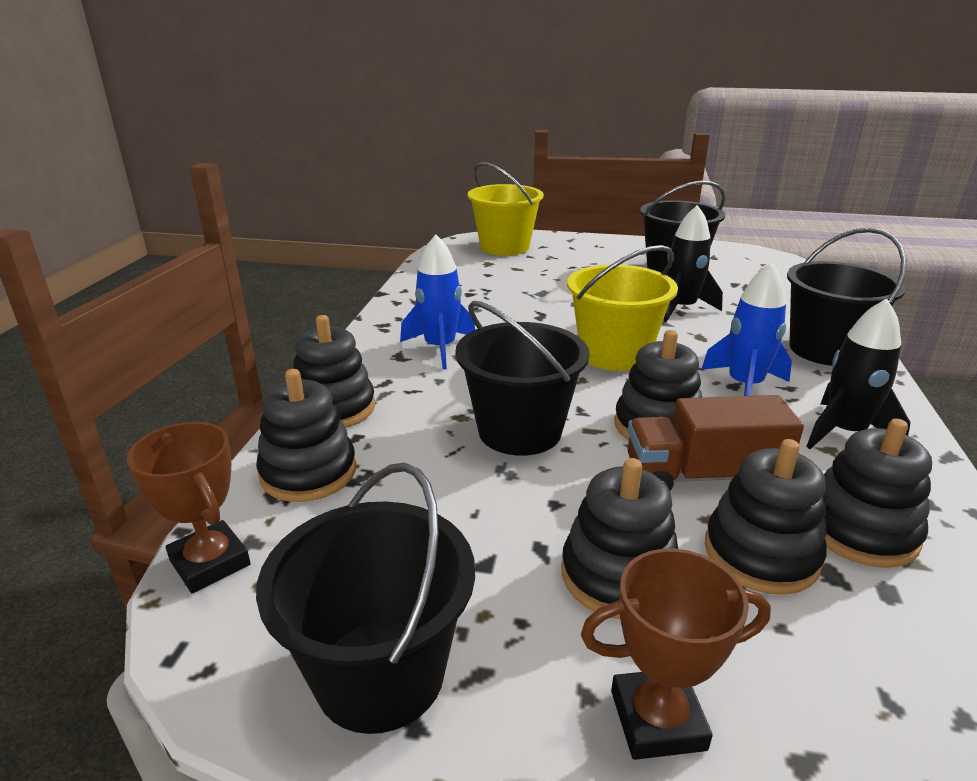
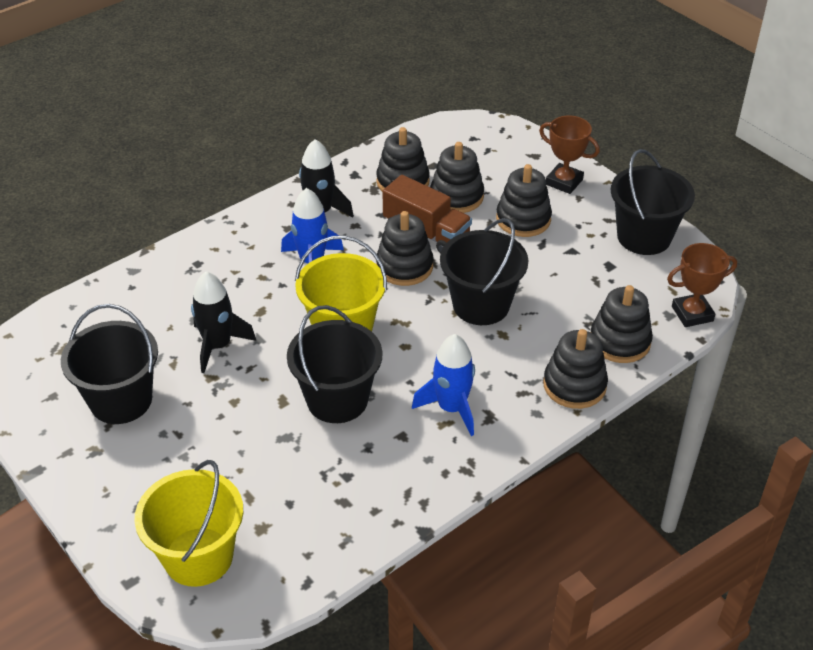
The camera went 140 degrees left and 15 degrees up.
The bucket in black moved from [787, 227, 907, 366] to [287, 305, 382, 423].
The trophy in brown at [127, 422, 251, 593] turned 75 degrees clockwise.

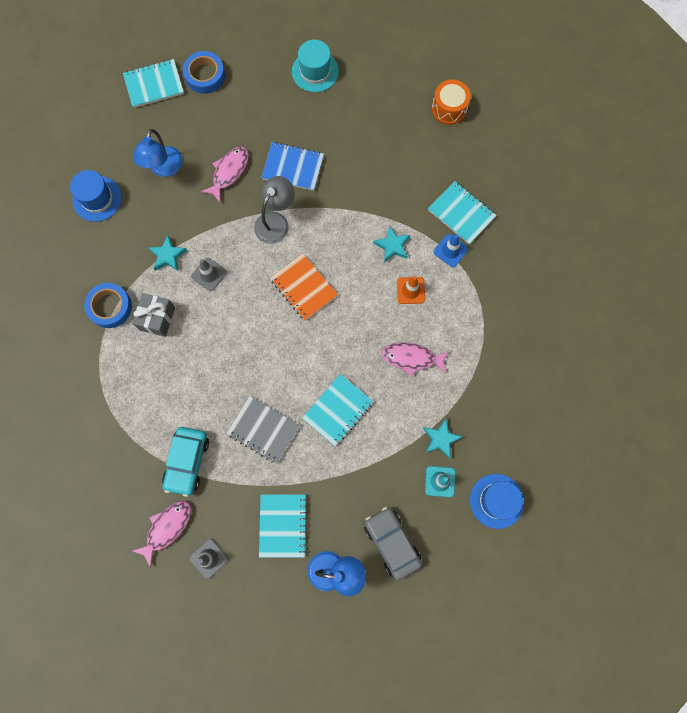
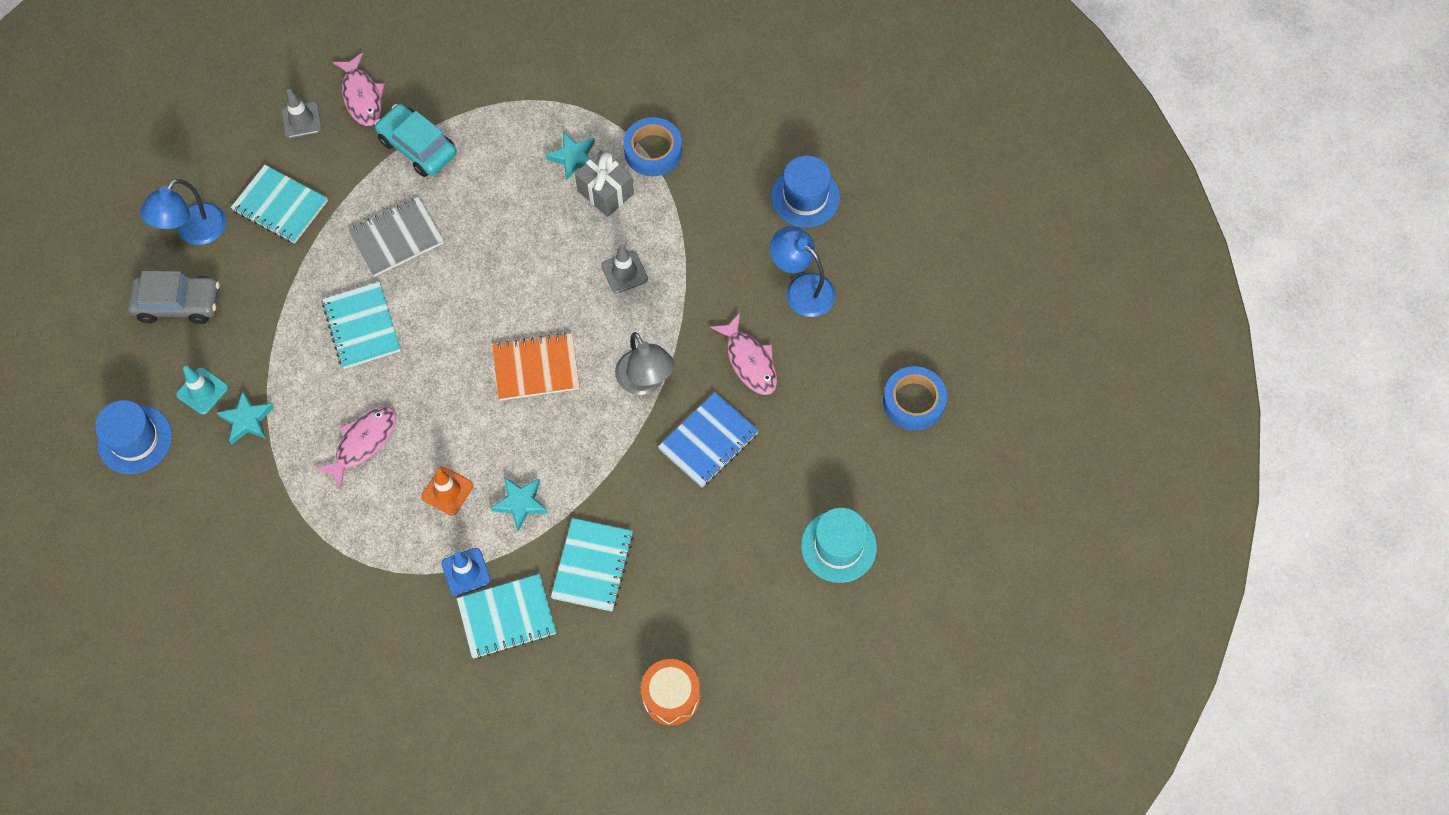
The camera went 120 degrees right and 10 degrees down.
The star in turquoise moved from [148, 235, 187, 271] to [546, 132, 595, 181].
The notebook in turquoise moved from [123, 59, 184, 108] to [551, 518, 634, 611].

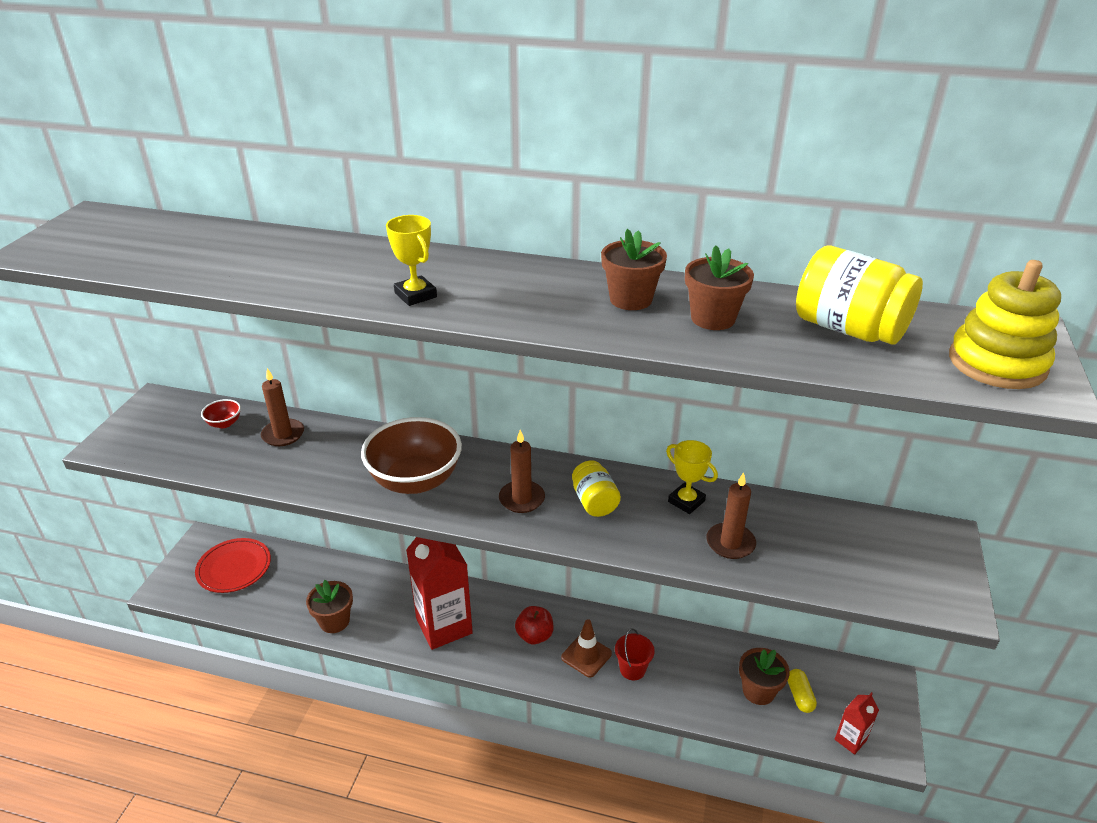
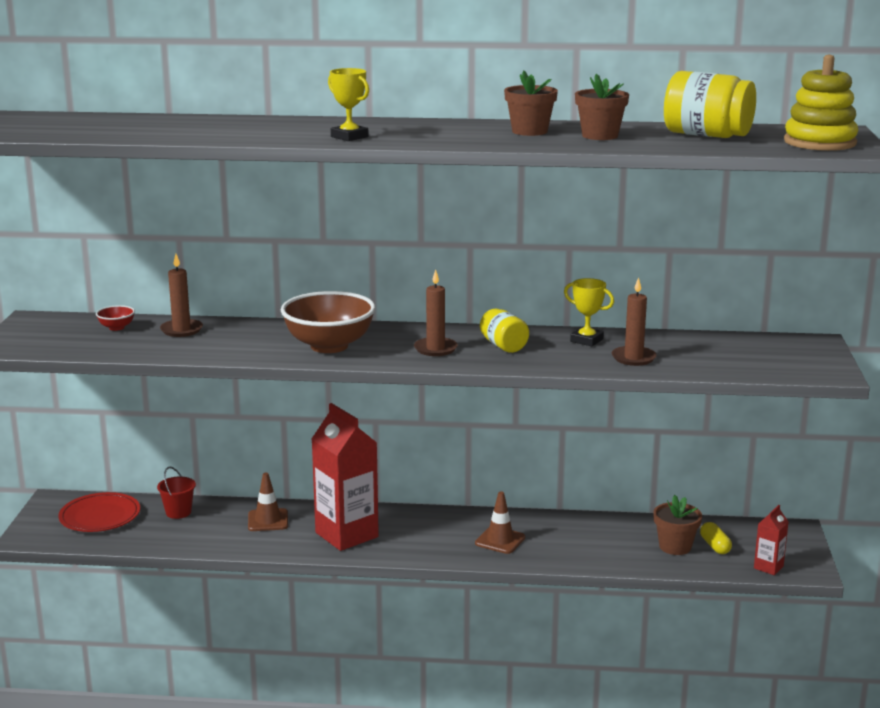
The camera went 10 degrees left and 15 degrees down.
The bucket in red moved from [615, 628, 655, 680] to [157, 467, 196, 519].
The traffic cone in brown at [248, 473, 288, 531] appeared.
The flower pot in brown at [306, 580, 353, 633] disappeared.
The apple in red at [515, 606, 554, 644] disappeared.

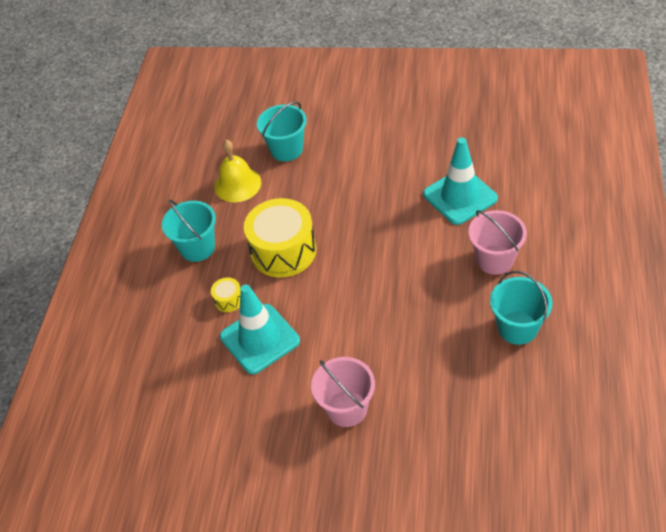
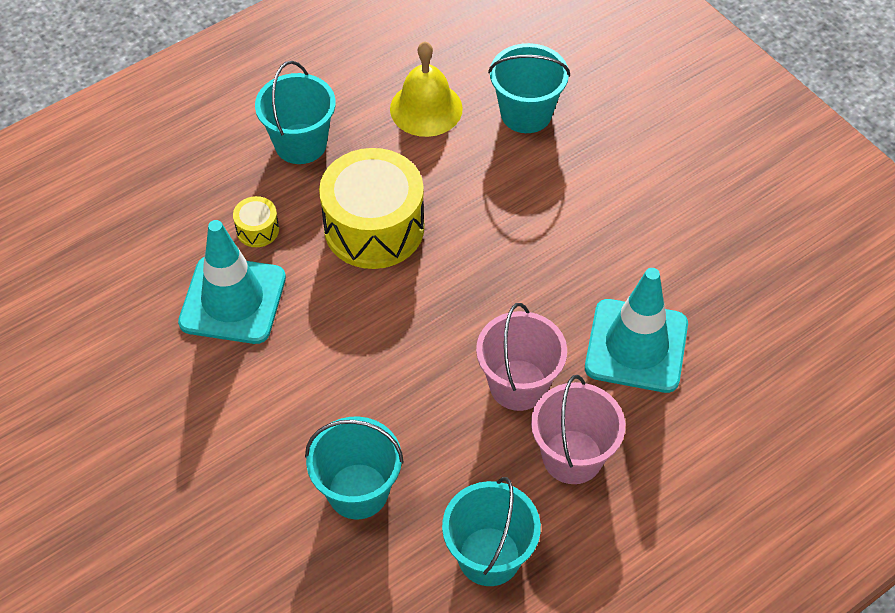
The camera went 40 degrees right and 5 degrees up.
The bucket in turquoise at [305, 417, 404, 519] appeared.
The bucket in pink moved from [311, 357, 375, 427] to [476, 303, 567, 411].

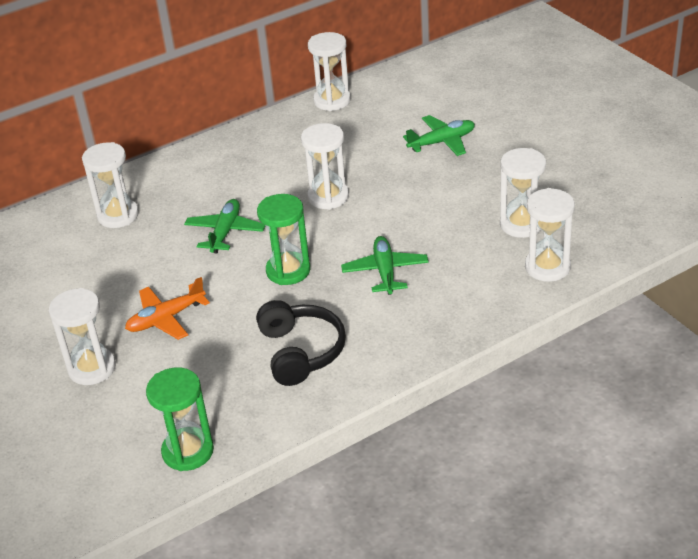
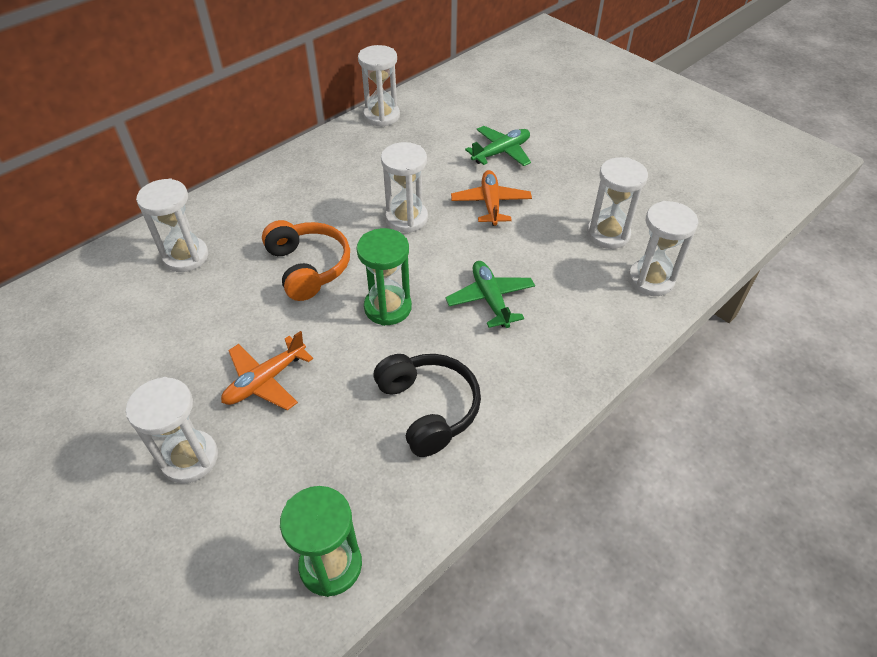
The camera went 15 degrees left and 10 degrees up.
The plane in green at [184, 199, 265, 254] was replaced by the headphones in orange at [262, 220, 350, 301].
The plane in orange at [451, 170, 532, 226] appeared.

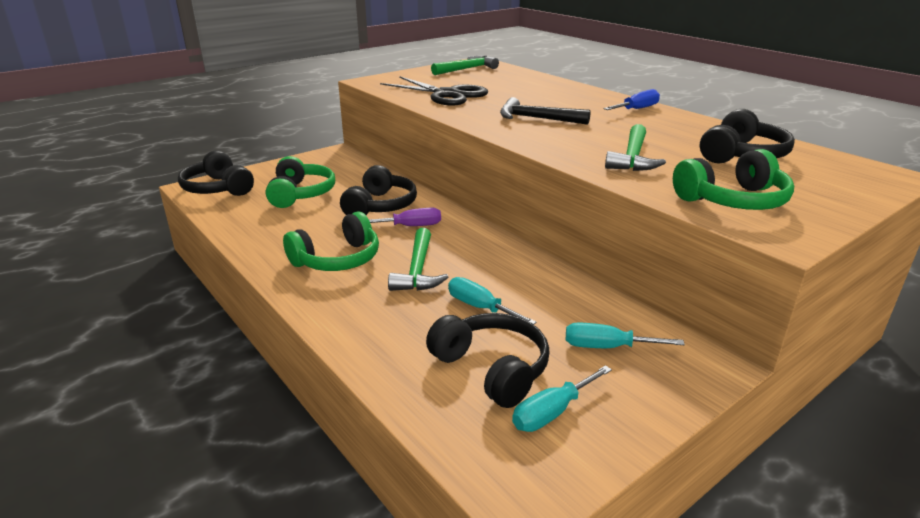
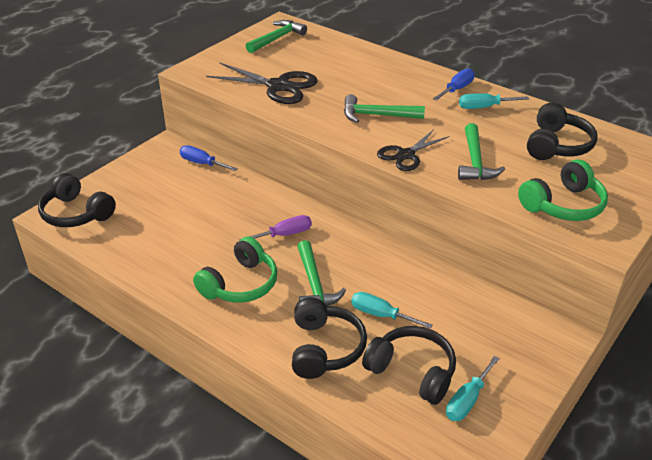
The camera went 15 degrees left and 10 degrees up.
The screwdriver in blue at [180, 145, 238, 171] appeared.
The headphones in black moved from [340, 165, 417, 215] to [292, 297, 367, 379].
The hammer in black at [500, 97, 591, 125] became the hammer in green at [344, 94, 425, 123].
The scissors in black at [377, 129, 450, 171] appeared.
The screwdriver in turquoise moved from [566, 322, 685, 348] to [459, 93, 529, 109].
The headphones in green at [266, 156, 335, 208] disappeared.

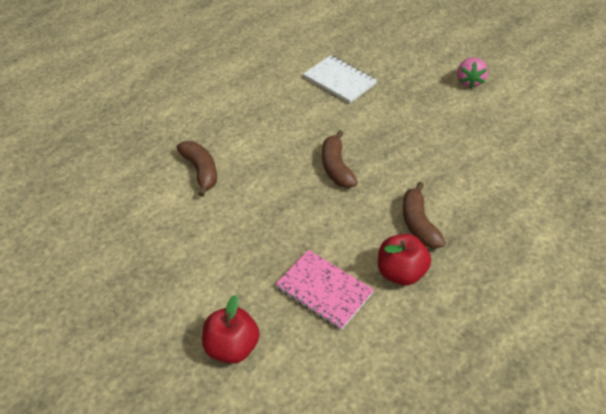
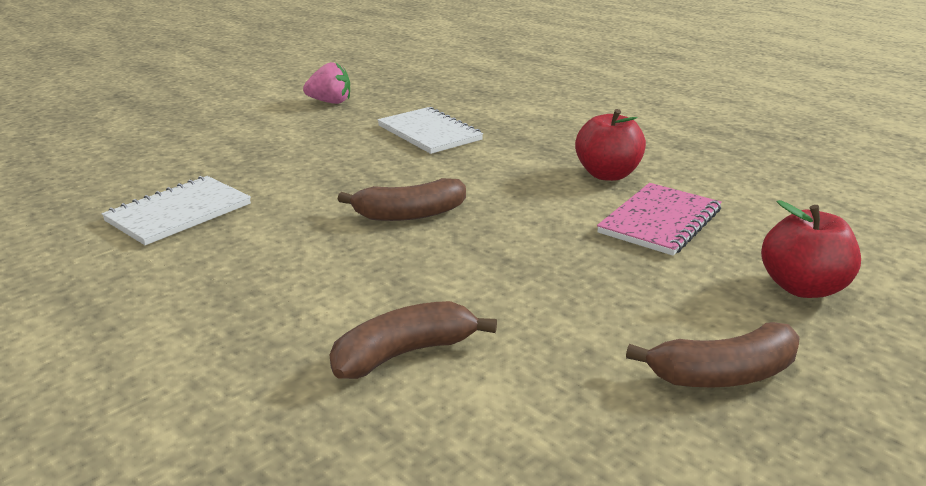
The camera went 95 degrees left and 20 degrees down.
The strawberry in pink moved from [457, 58, 488, 88] to [303, 62, 350, 104].
The notebook in white at [377, 107, 483, 154] appeared.
The banana in brown moved from [403, 182, 446, 249] to [626, 322, 800, 388].

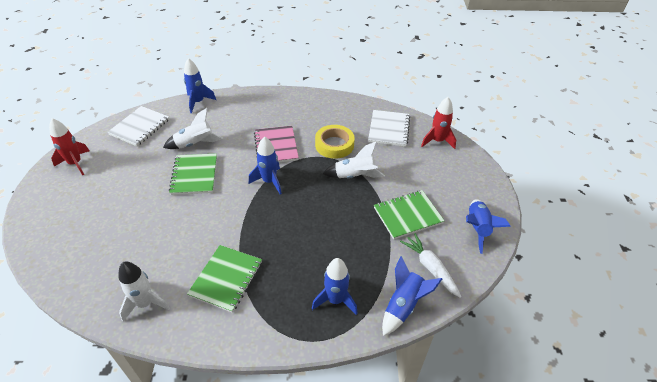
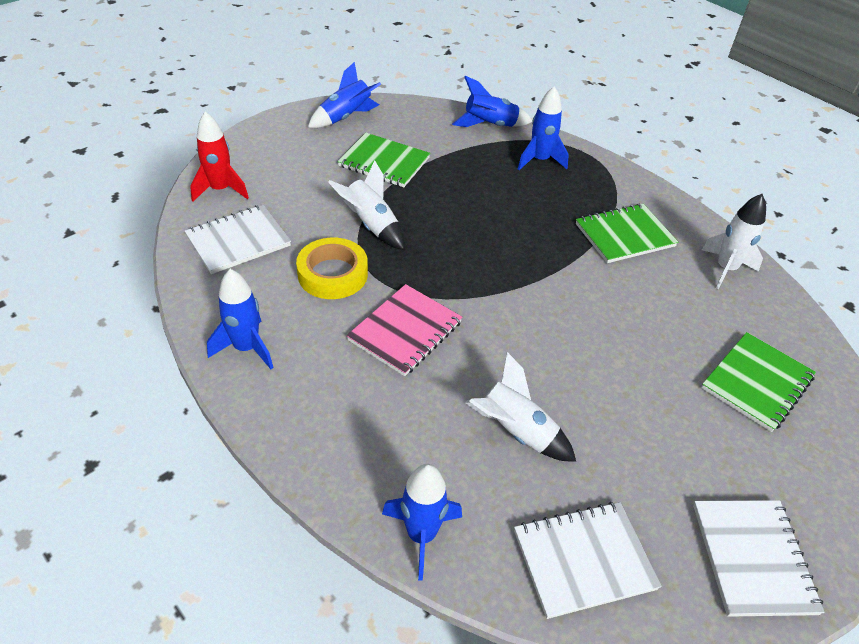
The camera went 135 degrees left and 0 degrees up.
The rocket in blue moved from [249, 136, 282, 194] to [207, 269, 274, 369].
The rocket in red at [49, 118, 89, 175] was replaced by the notebook in white at [693, 500, 825, 617].
The notebook in green moved from [169, 153, 217, 195] to [701, 332, 816, 432].
The carrot in white at [400, 233, 461, 298] disappeared.

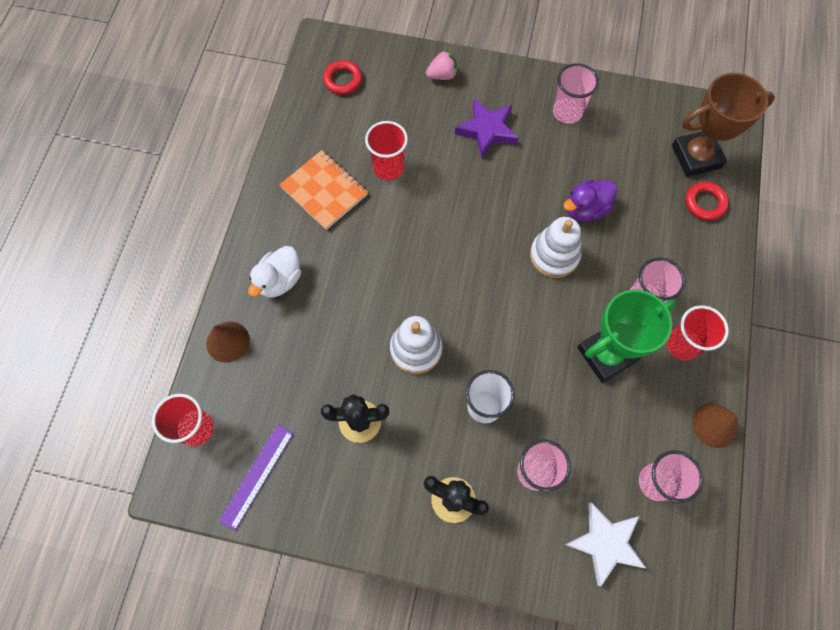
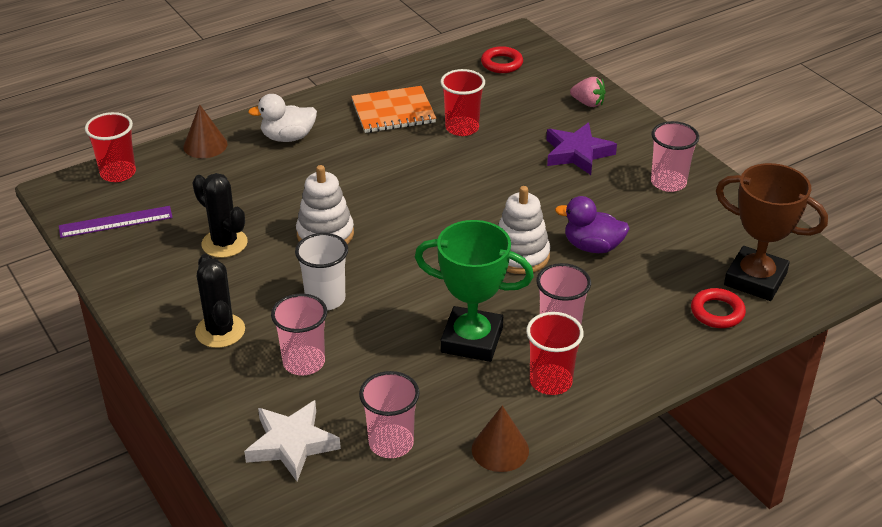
The camera went 45 degrees right and 30 degrees down.
The notebook in orange at [279, 150, 368, 230] turned 75 degrees clockwise.

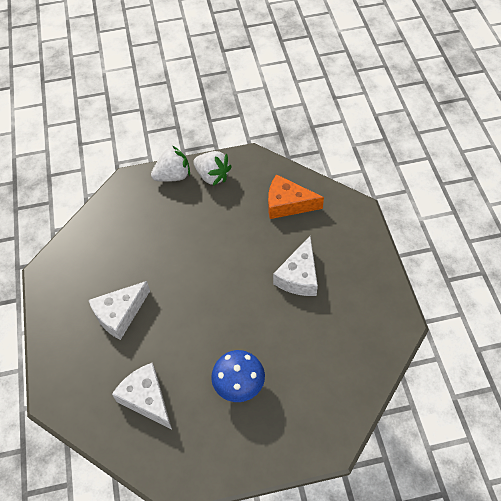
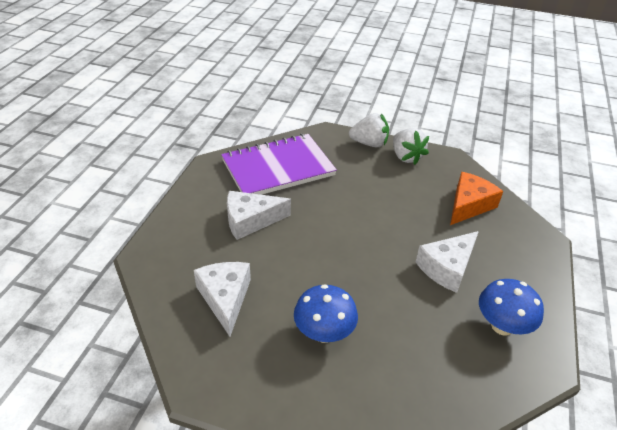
The camera went 25 degrees right and 15 degrees down.
The notebook in purple at [221, 134, 337, 195] appeared.
The cheese in orange at [268, 174, 324, 219] turned 90 degrees clockwise.
The mushroom in blue at [479, 279, 544, 336] appeared.

